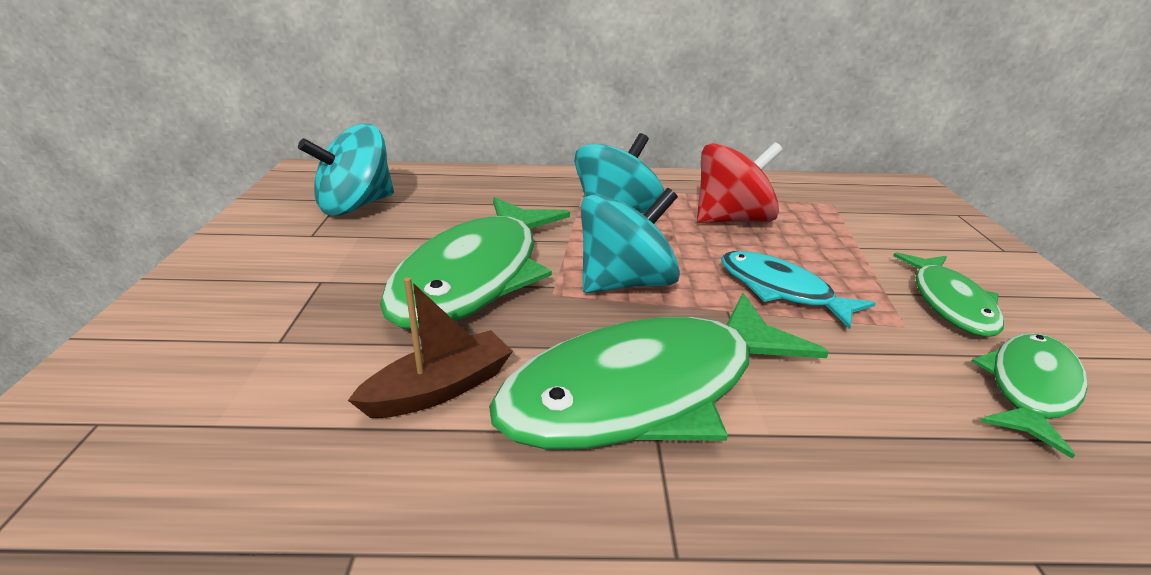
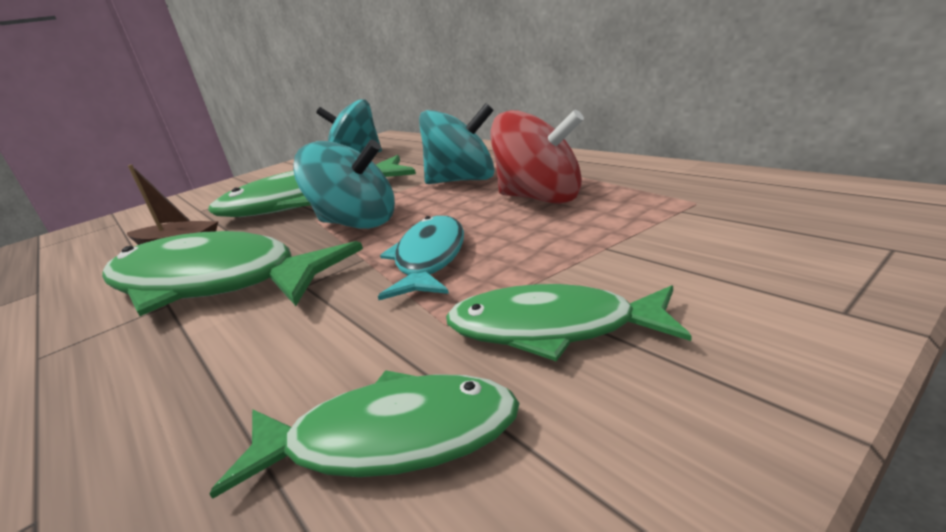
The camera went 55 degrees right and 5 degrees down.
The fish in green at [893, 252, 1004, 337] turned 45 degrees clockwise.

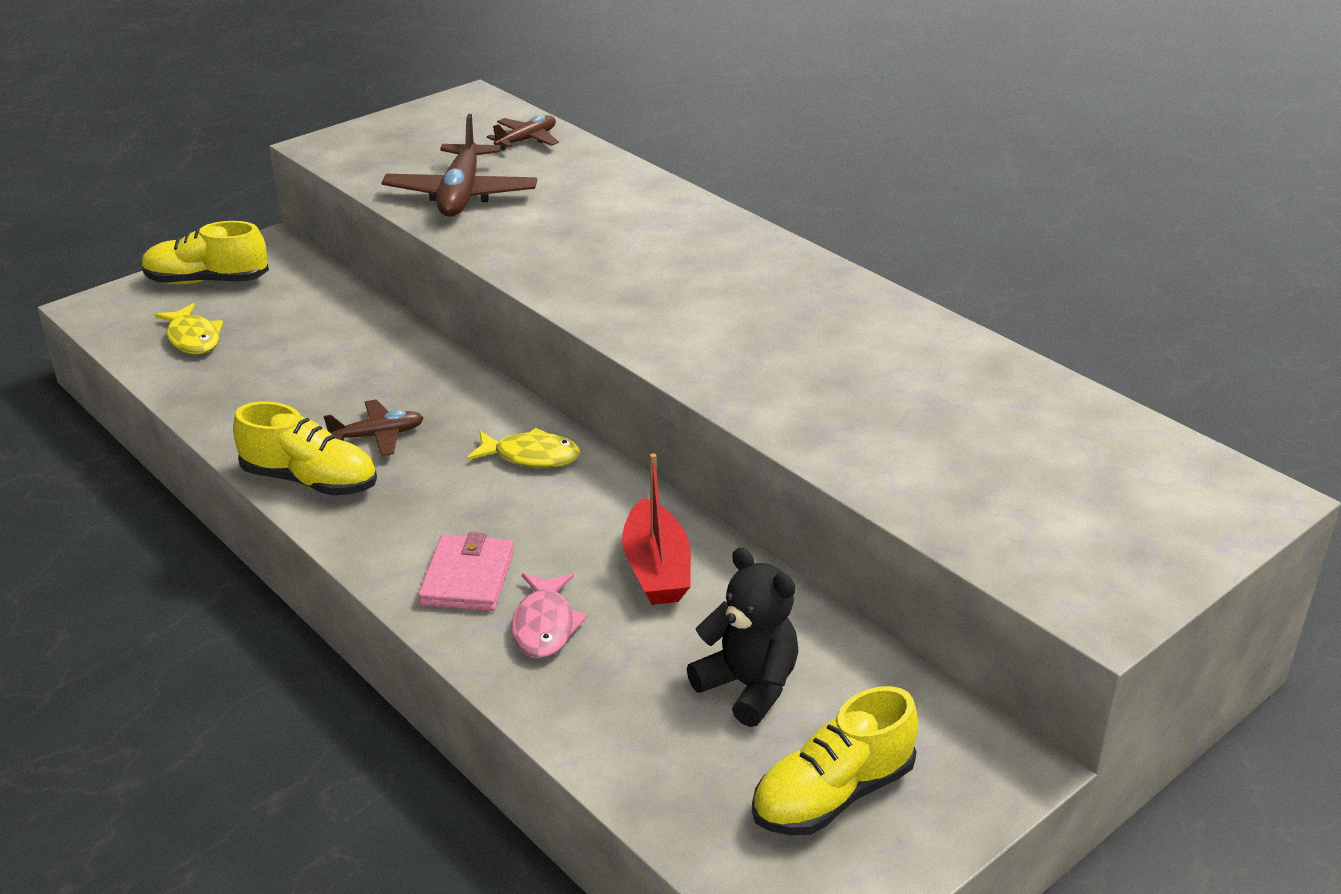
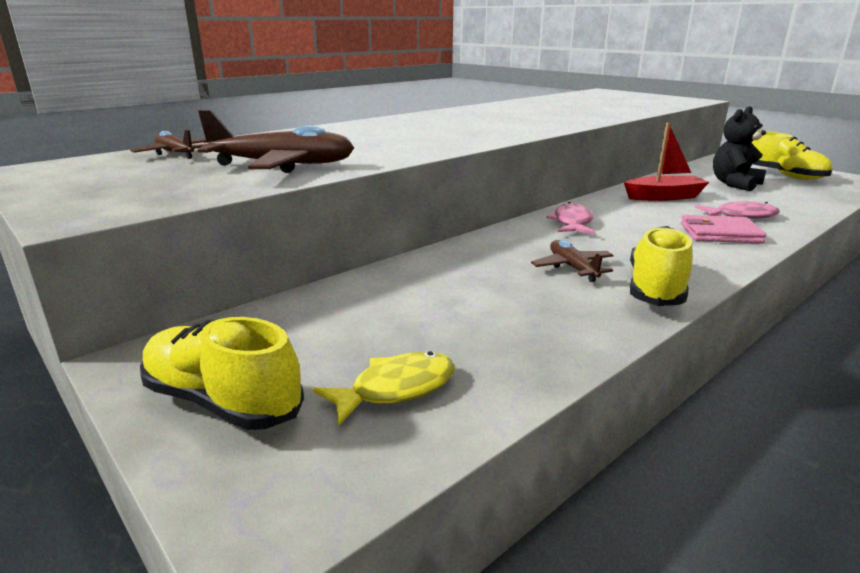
The camera went 90 degrees left and 10 degrees down.
The shoe in yellow at [142, 221, 269, 284] turned 120 degrees clockwise.
The fish in yellow at [467, 428, 580, 468] became the fish in pink at [546, 202, 595, 234].

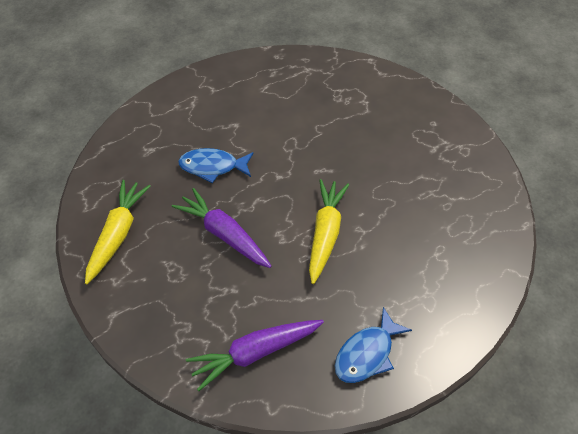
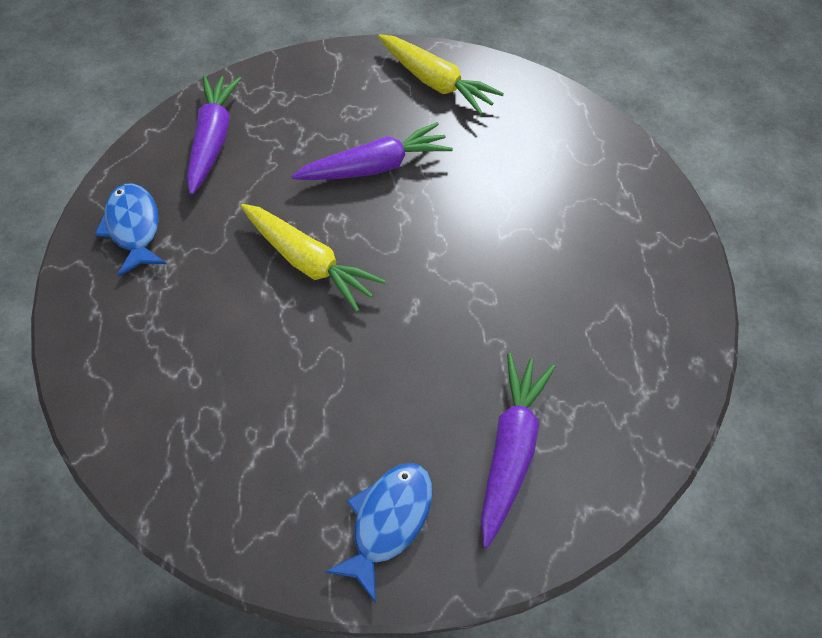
The camera went 115 degrees right and 5 degrees up.
The fish in blue moved from [178, 148, 253, 183] to [325, 463, 432, 603].
The carrot in purple at [481, 353, 556, 548] appeared.

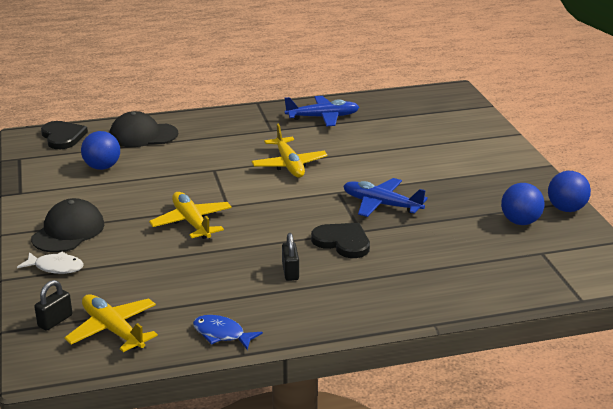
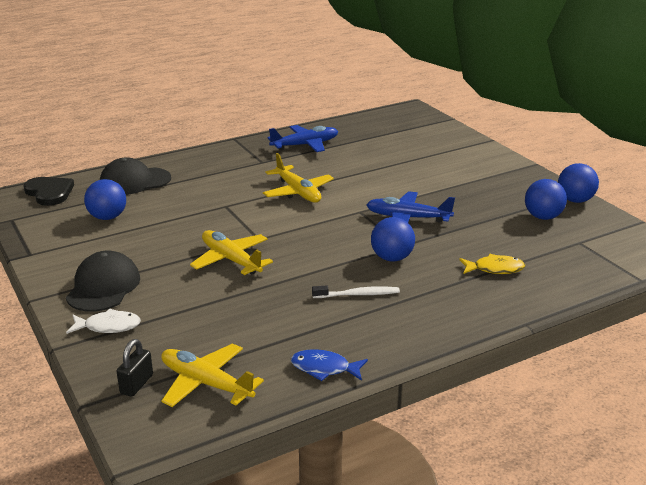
The camera went 15 degrees left and 0 degrees up.
The padlock in black at [282, 233, 299, 281] was replaced by the toothbrush in white at [312, 286, 400, 298].
The heart in black at [311, 223, 370, 258] was replaced by the ball in blue at [371, 217, 415, 262].
The fish in yellow at [459, 254, 525, 274] appeared.

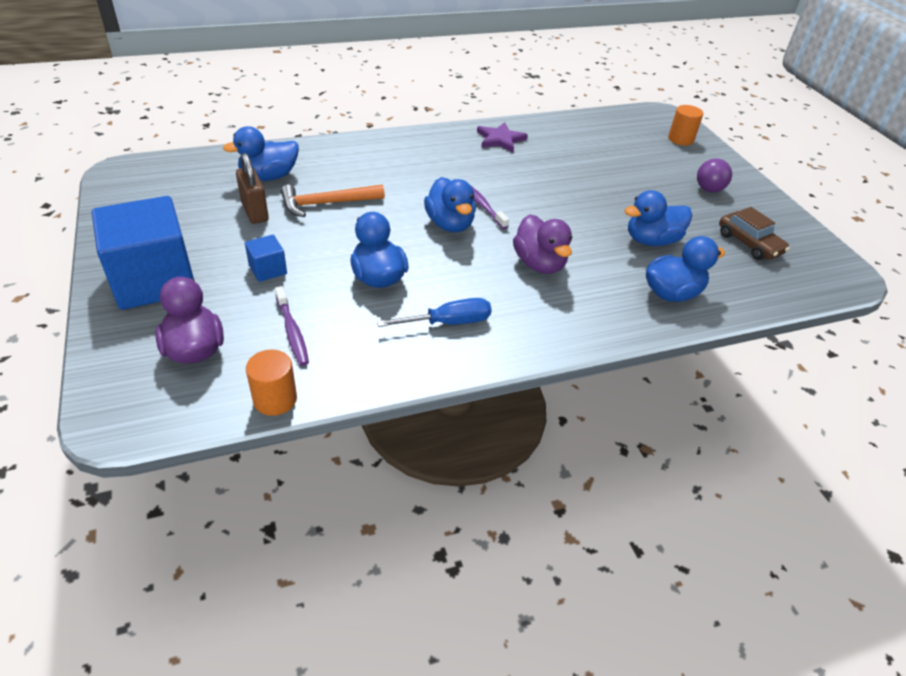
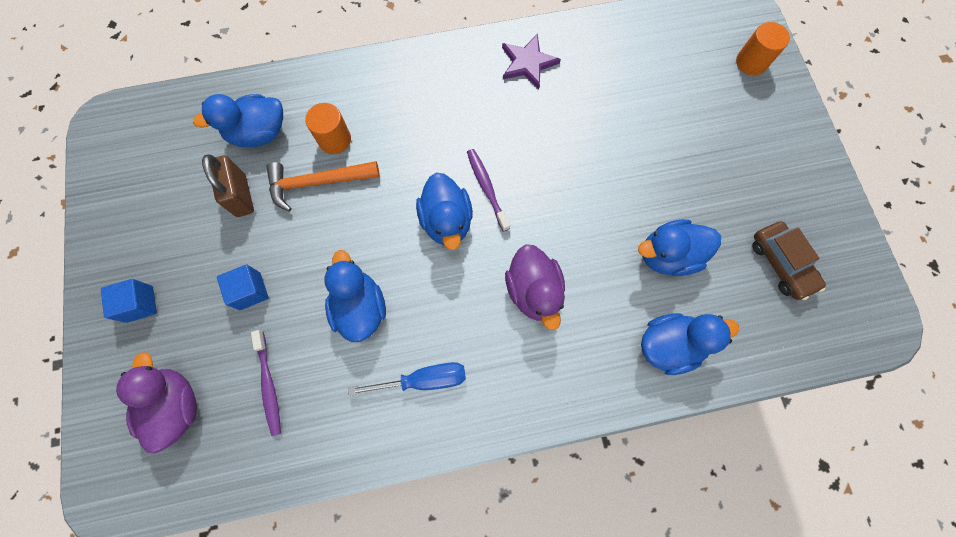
The camera went 10 degrees right and 30 degrees up.
The cube in blue at [92, 196, 194, 310] changed to 0.43 times the size.
The cylinder in orange moved from [246, 350, 297, 416] to [305, 103, 351, 154].
The ball in purple at [697, 158, 732, 192] disappeared.

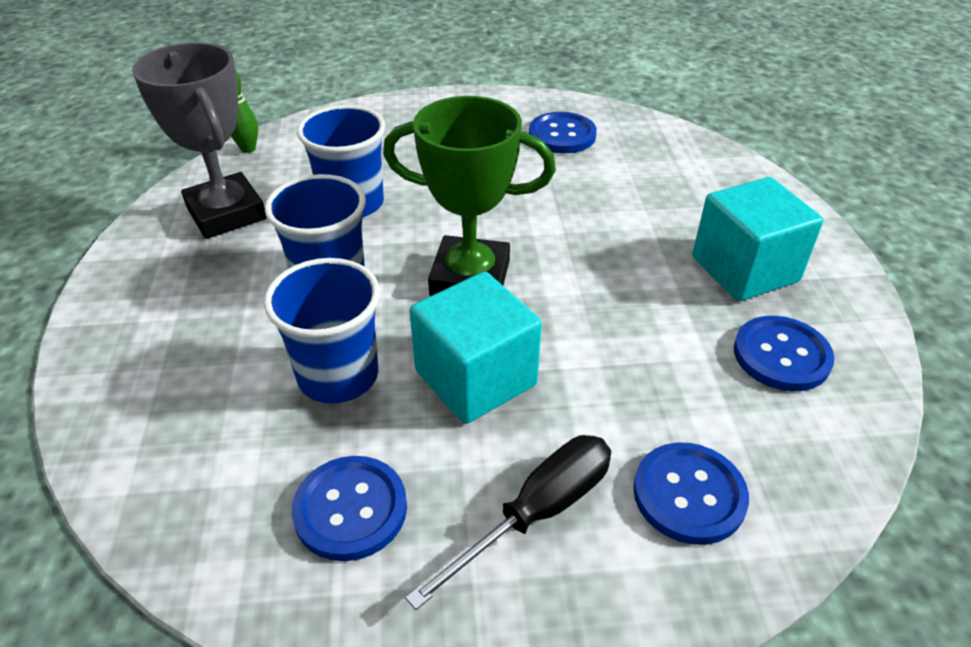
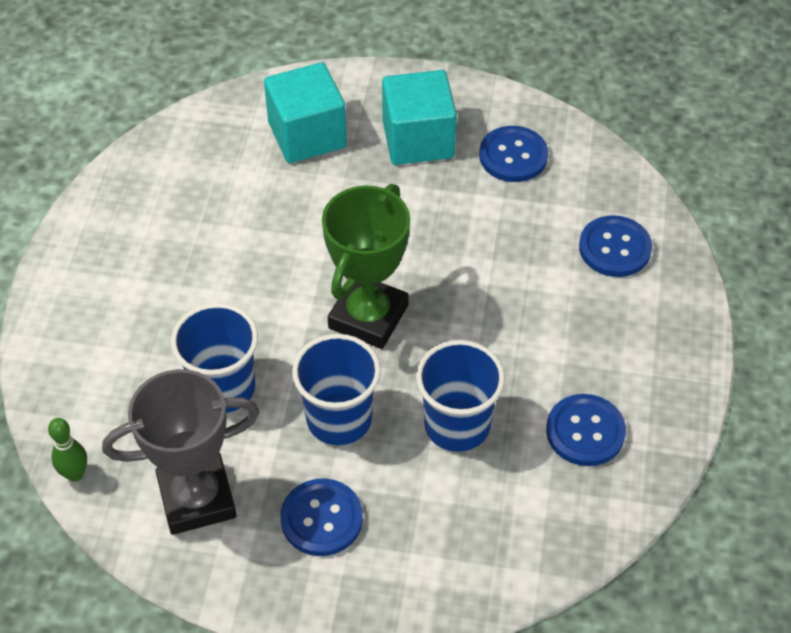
The camera went 75 degrees left and 10 degrees up.
The cube in turquoise moved from [410, 272, 542, 424] to [264, 62, 347, 163].
The button in blue moved from [529, 112, 597, 153] to [281, 478, 363, 556].
The screwdriver in black at [405, 435, 611, 610] disappeared.

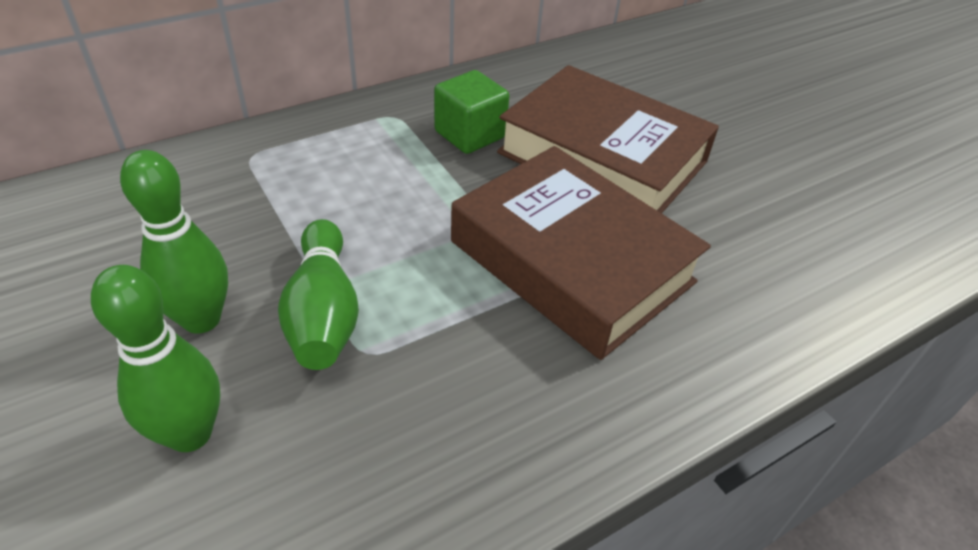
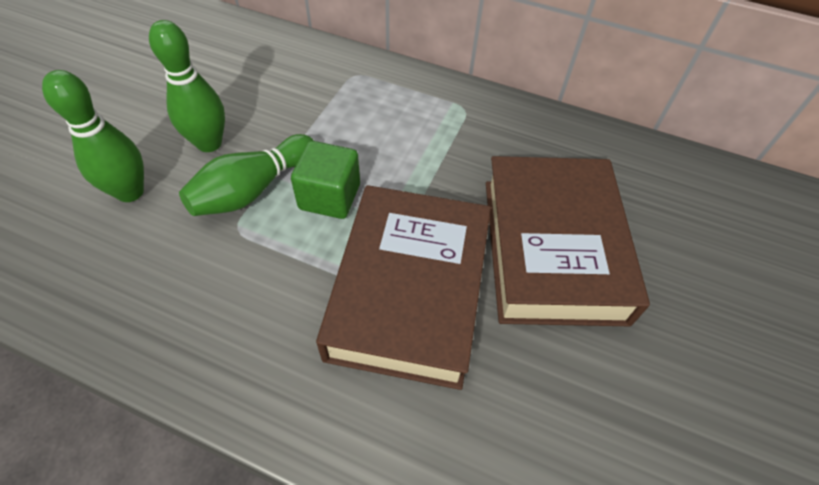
The camera went 55 degrees right and 10 degrees up.
The cube in green moved from [434, 70, 509, 154] to [291, 141, 360, 219].

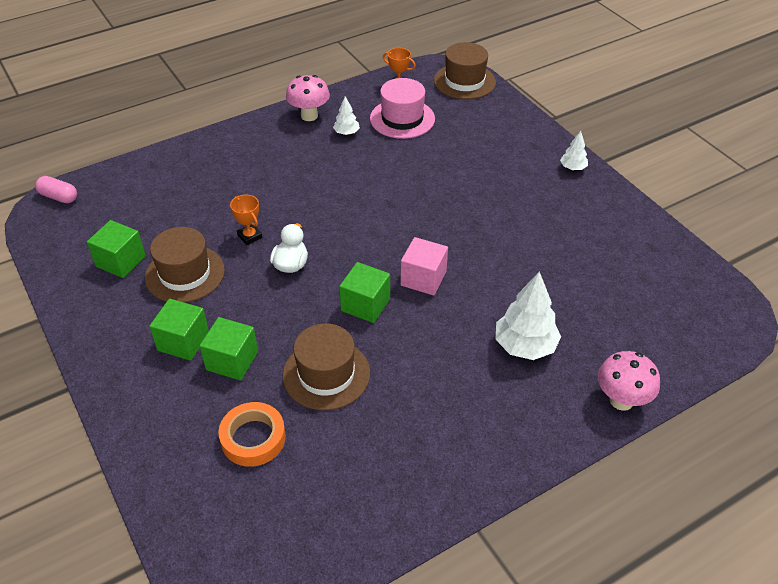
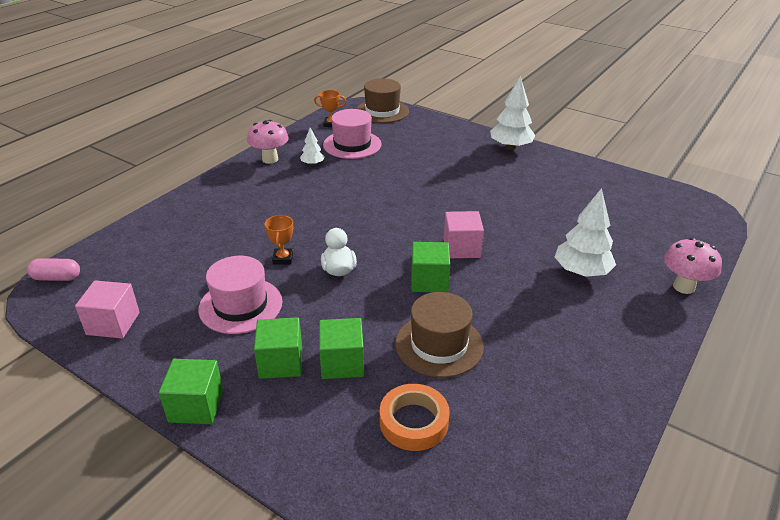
The camera went 25 degrees left and 10 degrees down.
The cube in pink at [75, 280, 140, 338] appeared.
The cube in green moved from [87, 220, 146, 278] to [159, 359, 223, 424].
The hat in brown at [145, 227, 225, 303] became the hat in pink at [198, 256, 282, 334].
The trophy in orange at [230, 194, 262, 245] turned 60 degrees clockwise.
The tree in white at [560, 131, 588, 170] changed to 1.91 times the size.

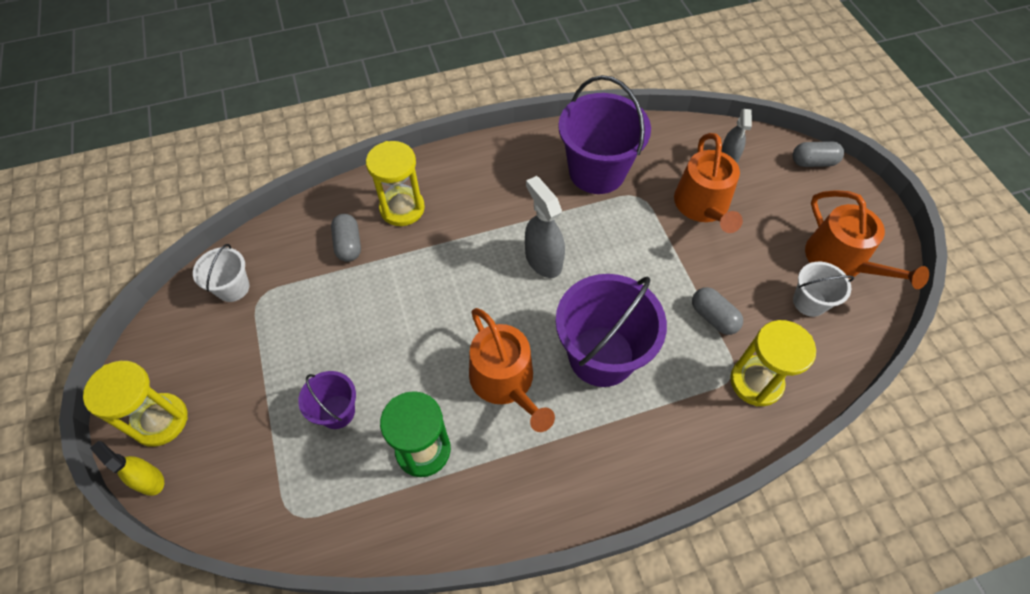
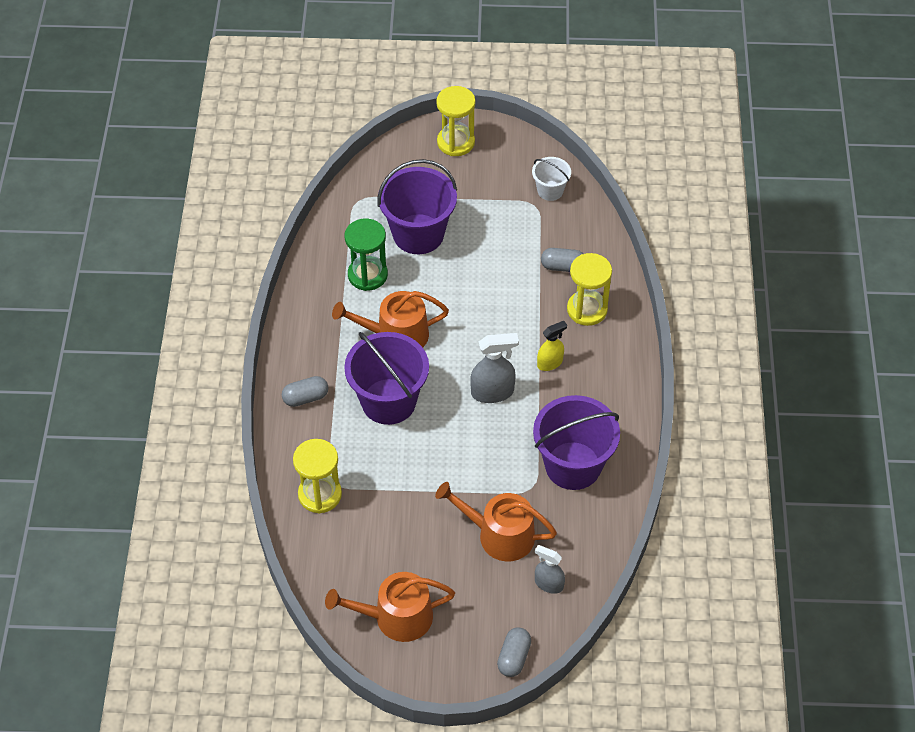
The camera went 110 degrees right and 5 degrees down.
The capsule in grey moved from [692, 287, 743, 335] to [282, 376, 328, 407].
The bucket in purple at [298, 371, 356, 429] changed to 1.94 times the size.
The spray bottle in yellow moved from [90, 441, 164, 496] to [537, 321, 567, 371].
The bucket in white at [793, 262, 854, 317] disappeared.

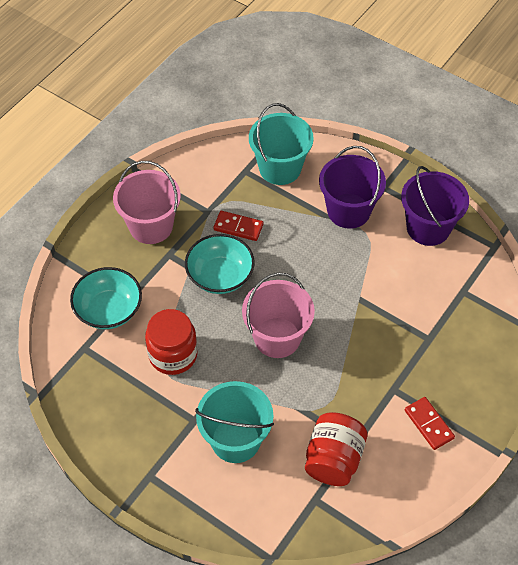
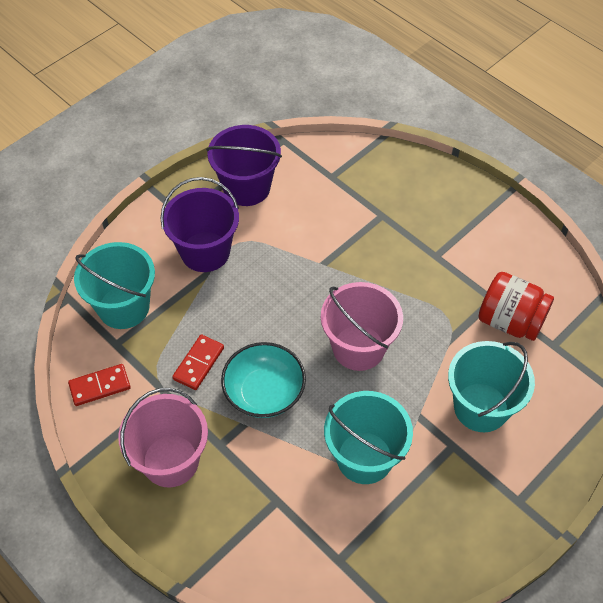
The camera went 80 degrees left and 0 degrees up.
The domino in red moved from [405, 397, 455, 450] to [68, 364, 131, 406].
The jar in red at [145, 309, 198, 375] was replaced by the bucket in turquoise at [324, 391, 413, 484].
The bowl in turquoise at [70, 267, 142, 329] disappeared.

